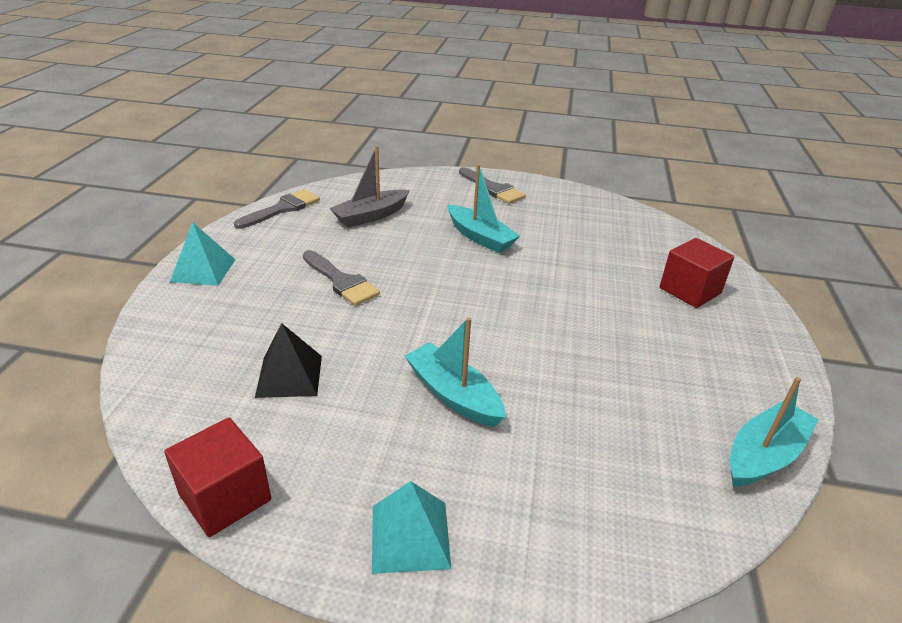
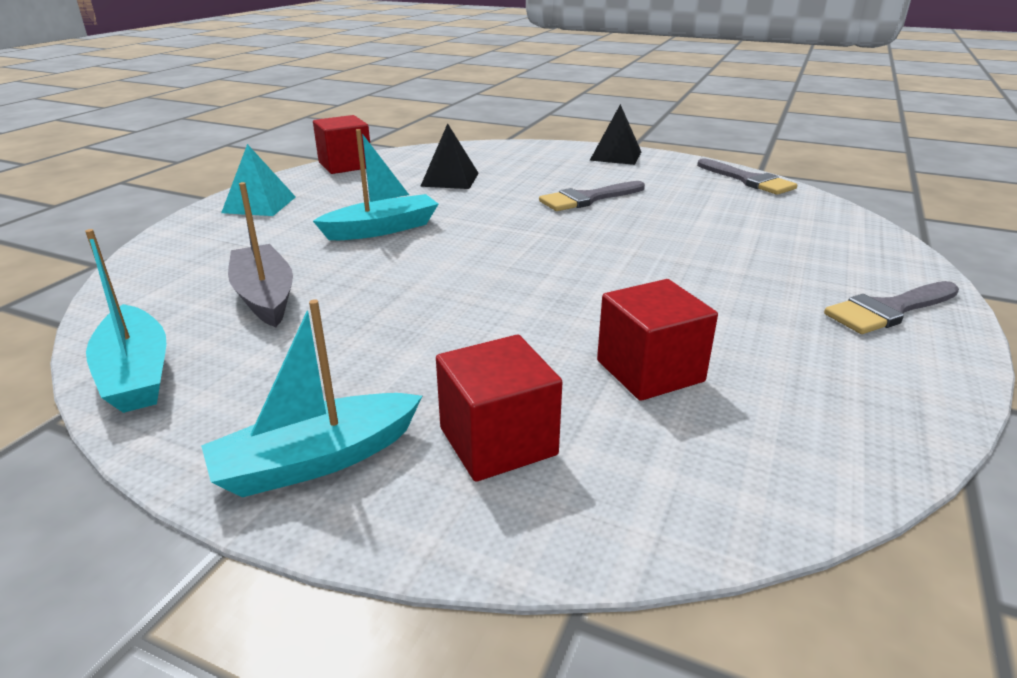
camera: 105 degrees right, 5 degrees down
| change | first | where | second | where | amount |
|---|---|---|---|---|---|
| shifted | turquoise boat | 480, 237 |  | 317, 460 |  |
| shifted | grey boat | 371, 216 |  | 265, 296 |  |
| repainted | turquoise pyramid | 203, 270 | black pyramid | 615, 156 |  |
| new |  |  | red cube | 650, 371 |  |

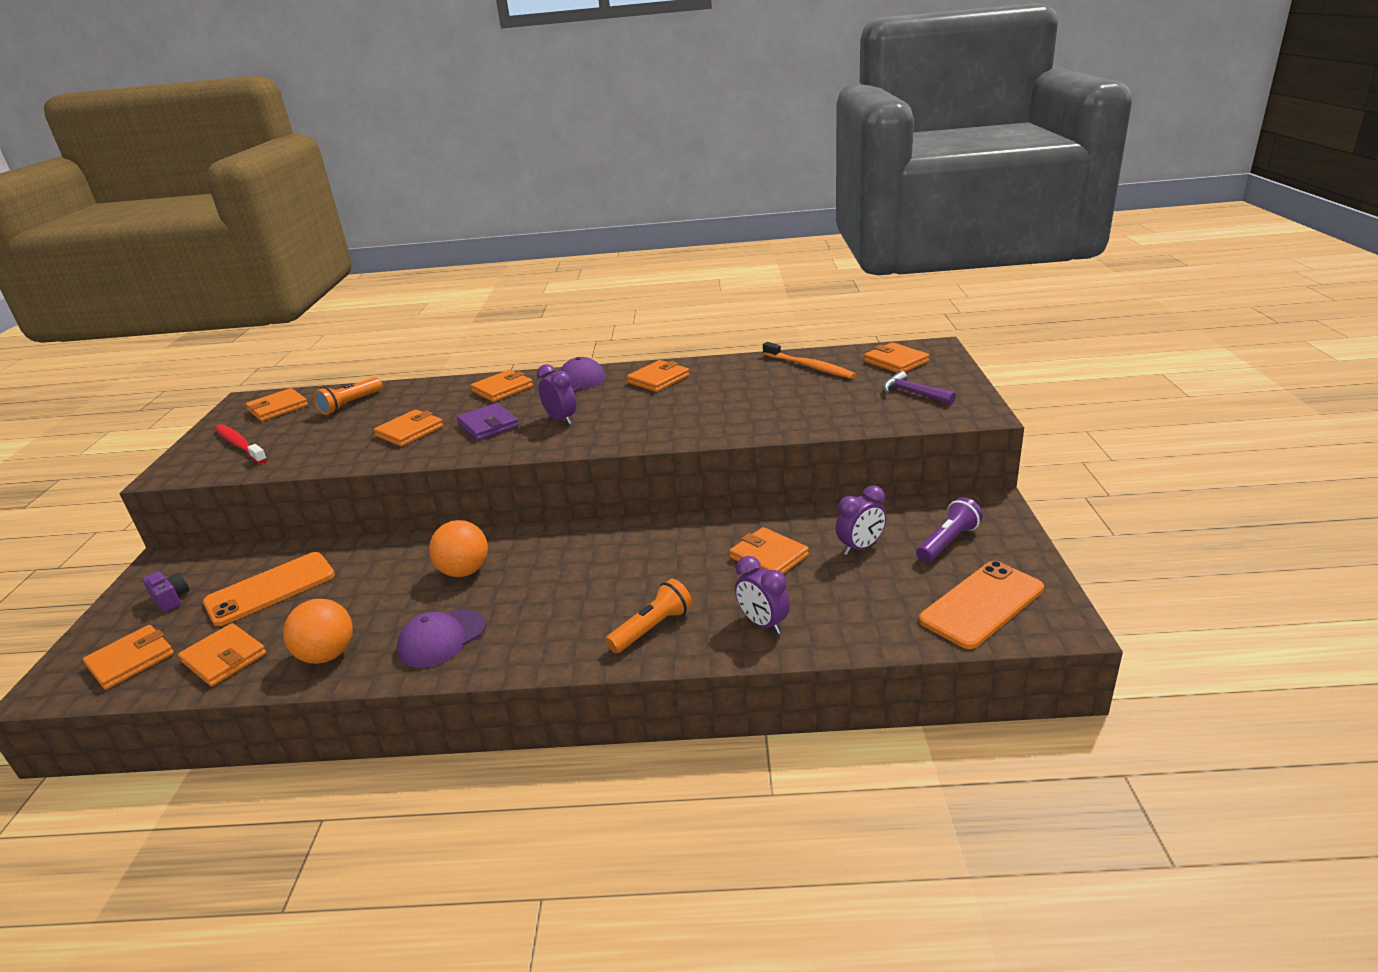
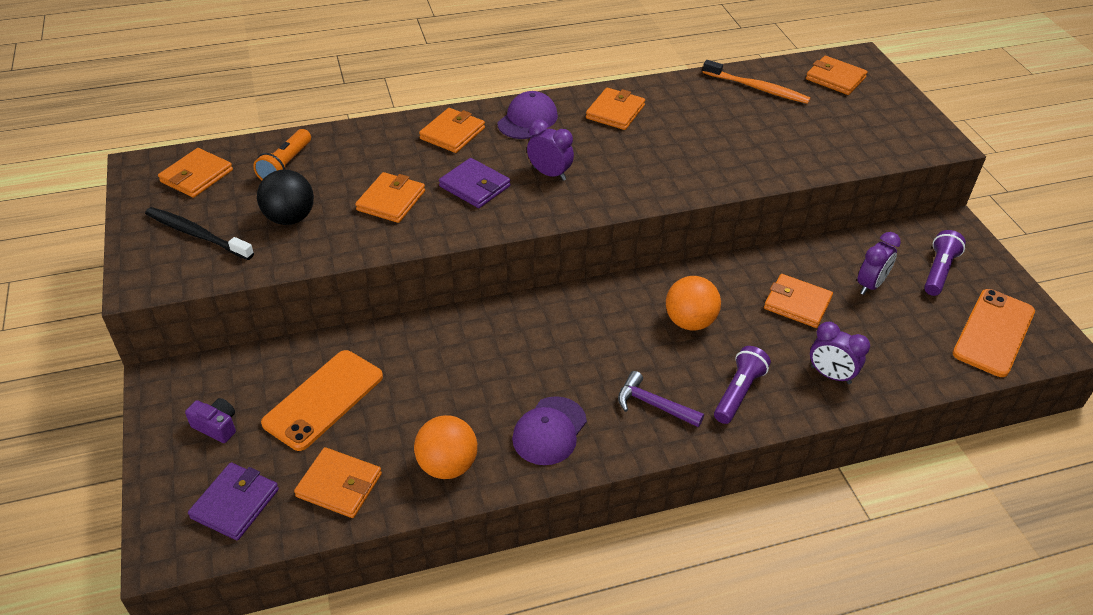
camera: 20 degrees left, 15 degrees up
| change | first | where | second | where | amount |
|---|---|---|---|---|---|
| repainted | red toothbrush | 240, 445 | black toothbrush | 196, 234 |  |
| repainted | orange wallet | 131, 660 | purple wallet | 235, 503 |  |
| new |  |  | black ball | 290, 218 |  |
| shifted | purple hammer | 913, 393 |  | 653, 405 |  |
| shifted | orange ball | 464, 571 |  | 689, 322 |  |
| repainted | orange flashlight | 652, 628 | purple flashlight | 738, 392 |  |

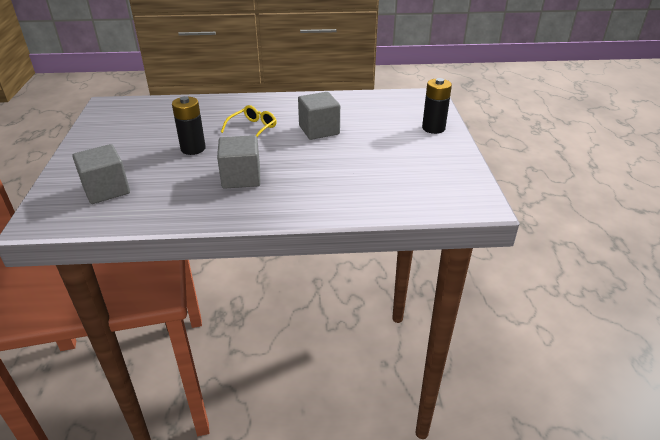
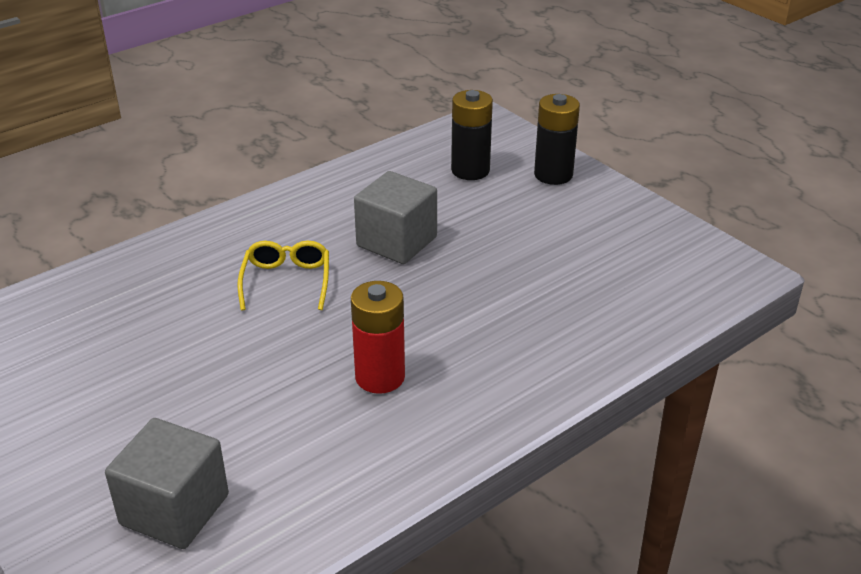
camera: 35 degrees left, 0 degrees up
| change | first | where | second | where | amount |
|---|---|---|---|---|---|
| swapped | grey cube | 241, 177 | red battery | 380, 377 |  |
| shifted | black battery | 193, 149 |  | 470, 170 |  |

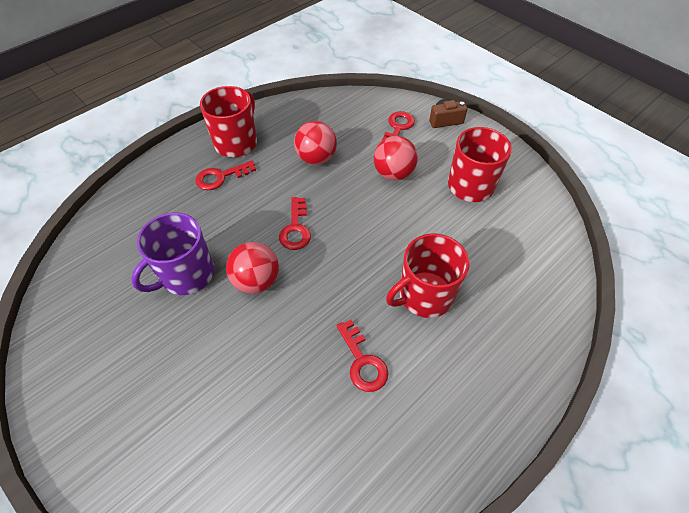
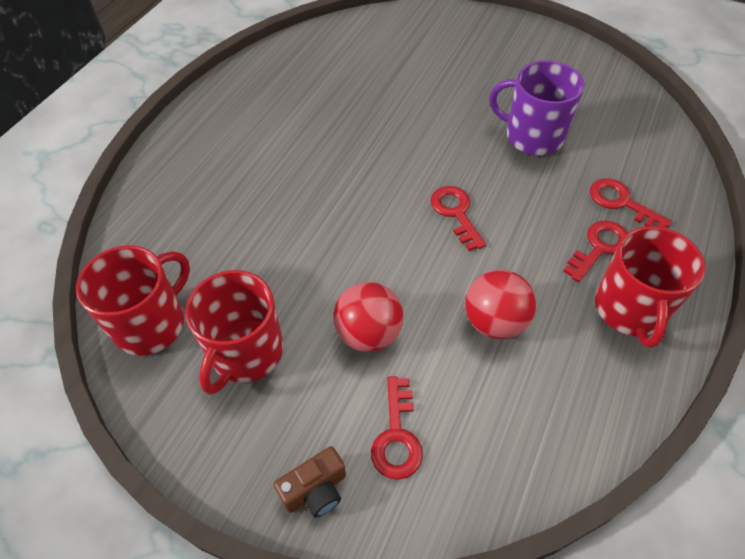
camera: 160 degrees right, 0 degrees up
| change | first | where | second | where | amount |
|---|---|---|---|---|---|
| shifted | red mug | 424, 295 |  | 151, 323 |  |
| rotated | purple mug | 186, 274 |  | 532, 136 | 90 degrees counterclockwise |
| shifted | red key | 362, 362 |  | 621, 202 |  |
| gone | red ball | 256, 281 |  |  |  |

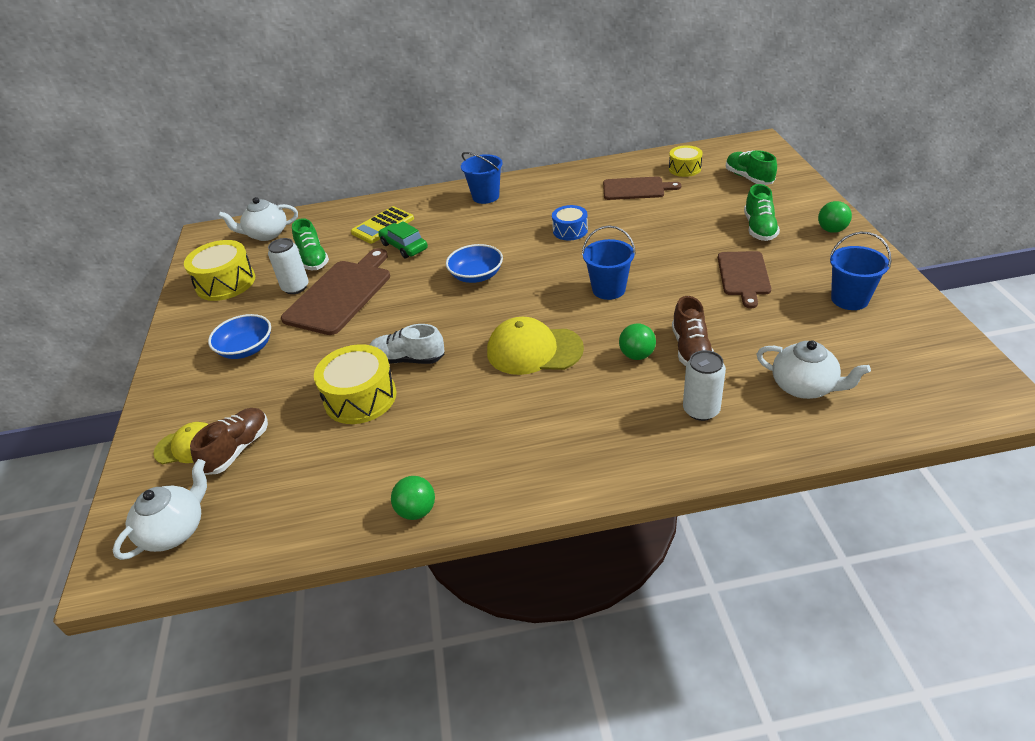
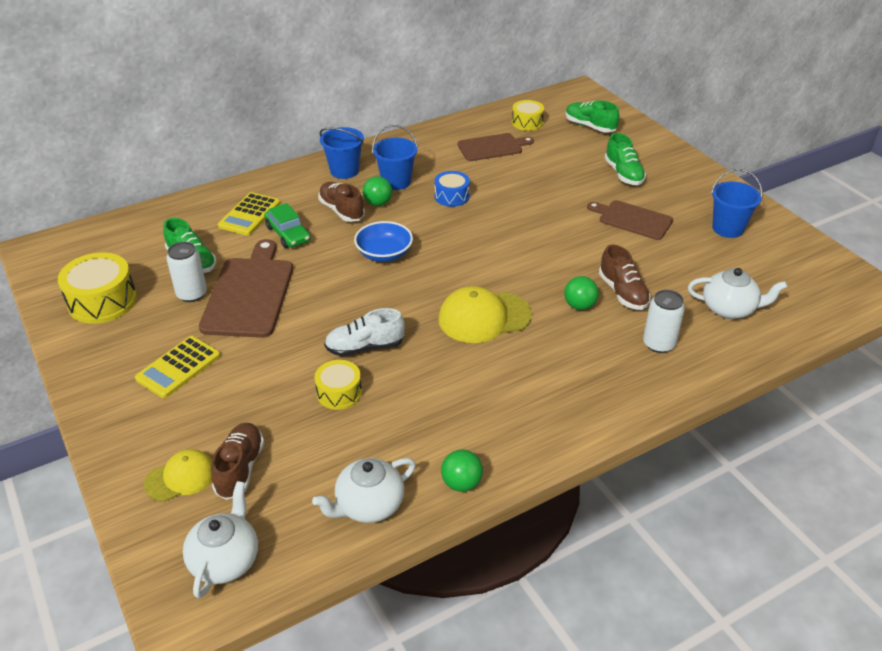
camera: 25 degrees left, 0 degrees up
| change | first | where | second | where | amount |
|---|---|---|---|---|---|
| swapped | blue bowl | 246, 349 | yellow calculator | 178, 367 |  |
| rotated | green car | 404, 246 |  | 288, 234 | 150 degrees counterclockwise |
| shifted | white teapot | 266, 234 |  | 368, 505 |  |
| scaled | yellow drum | 360, 398 |  | 339, 393 | x0.61 |
| new |  |  | brown shoe | 342, 210 |  |
| shifted | green ball | 831, 230 |  | 378, 203 |  |
| shifted | blue bucket | 608, 289 |  | 396, 182 |  |
| rotated | brown cutting board | 743, 276 |  | 632, 219 | 135 degrees clockwise |

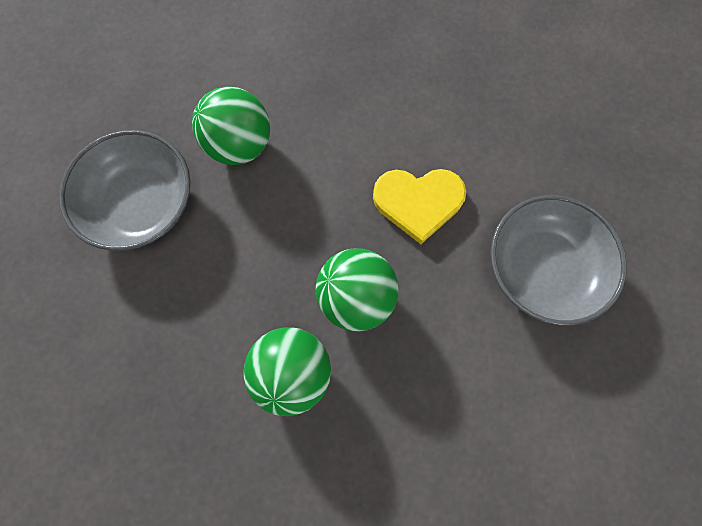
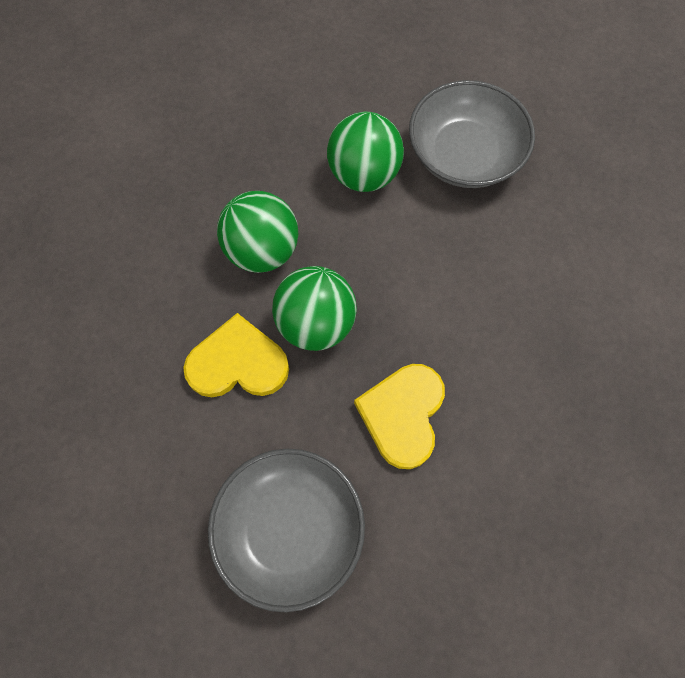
camera: 105 degrees right, 5 degrees down
| change | first | where | second | where | amount |
|---|---|---|---|---|---|
| new |  |  | yellow heart | 238, 363 |  |
| shifted | green ball | 240, 145 |  | 364, 174 |  |

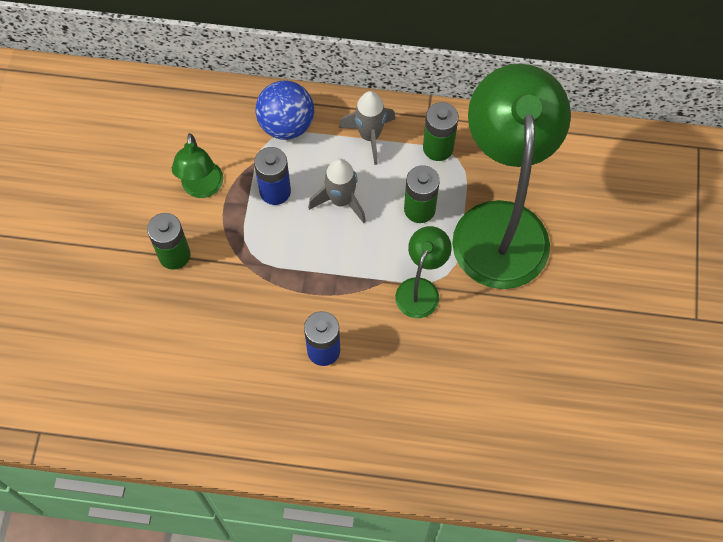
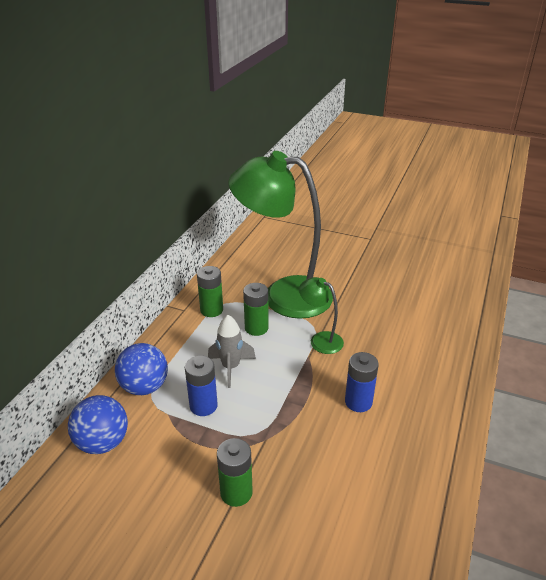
camera: 75 degrees left, 30 degrees down
| change | first | where | second | where | amount |
|---|---|---|---|---|---|
| new |  |  | blue ball | 103, 442 |  |
| gone | green lamp | 202, 188 |  |  |  |
| gone | grey rocket | 369, 136 |  |  |  |

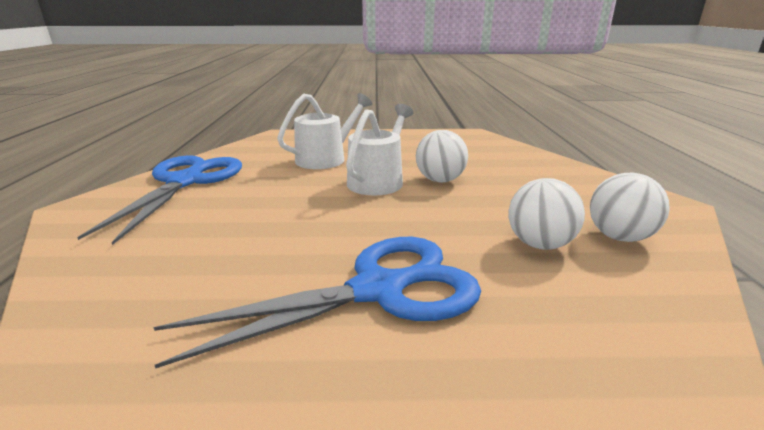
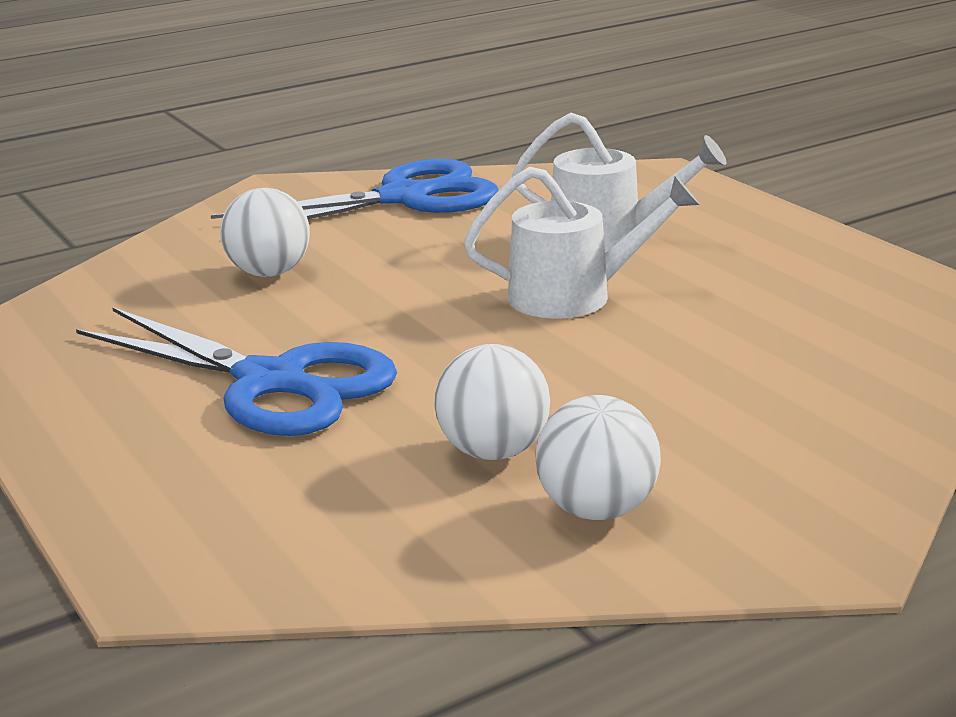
camera: 60 degrees right, 0 degrees up
| change | first | where | second | where | amount |
|---|---|---|---|---|---|
| shifted | white ball | 440, 180 |  | 269, 273 |  |

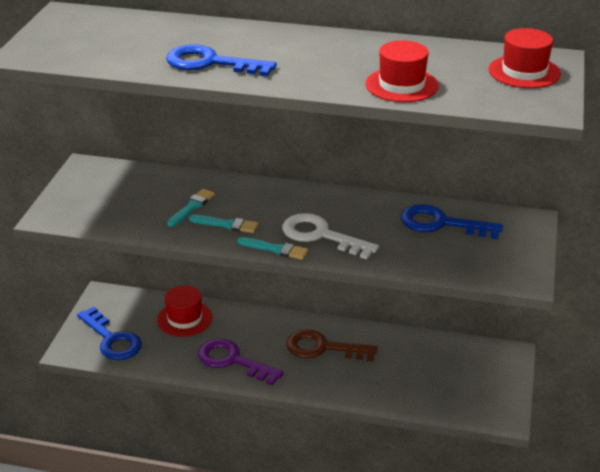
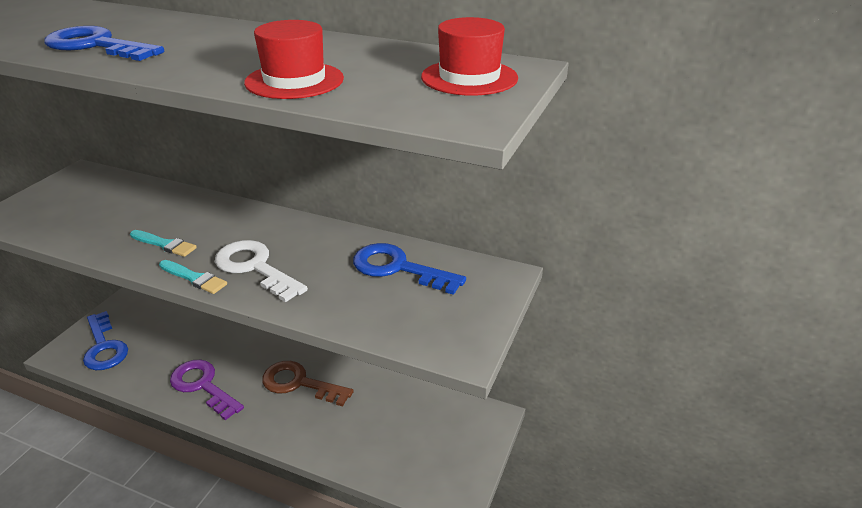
camera: 10 degrees right, 0 degrees up
| change | first | where | second | where | amount |
|---|---|---|---|---|---|
| gone | red hat | 184, 319 |  |  |  |
| gone | turquoise brush | 191, 207 |  |  |  |

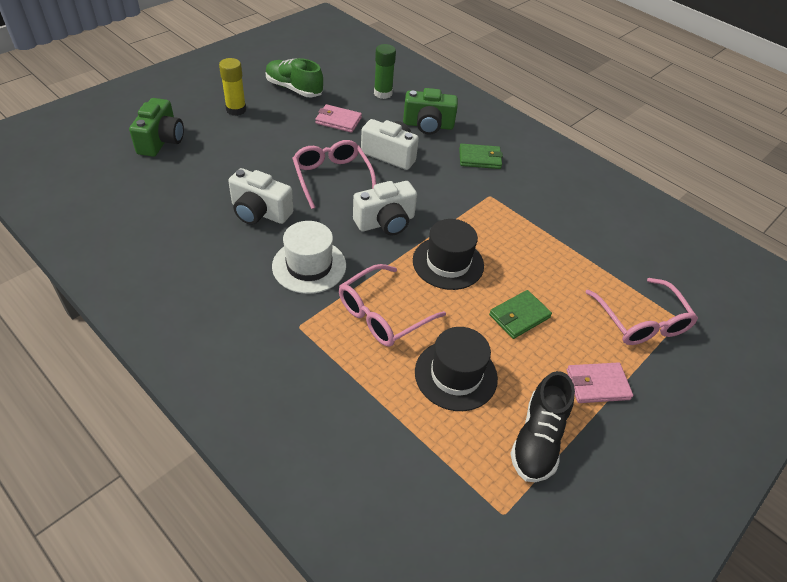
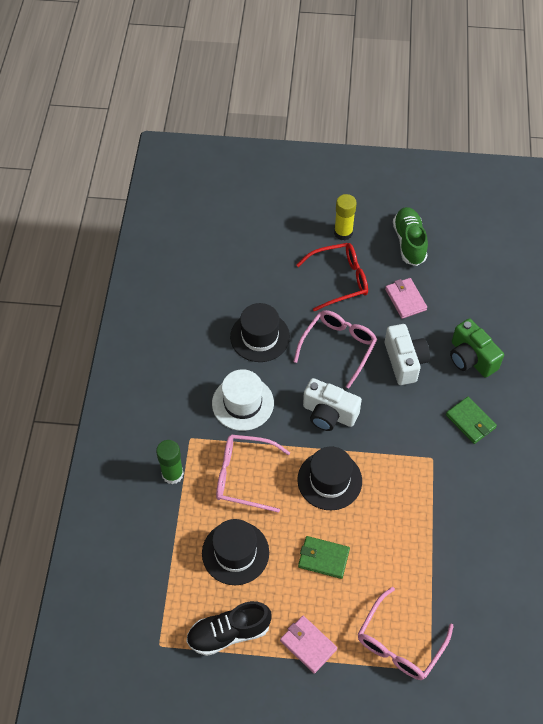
camera: 55 degrees right, 10 degrees up
| change | first | where | second | where | amount |
|---|---|---|---|---|---|
| shifted | green glue stick | 383, 93 |  | 172, 474 |  |
| swapped | white camera | 260, 212 | black hat | 260, 337 |  |
| new |  |  | red glasses | 340, 280 |  |
| gone | green camera | 161, 141 |  |  |  |

